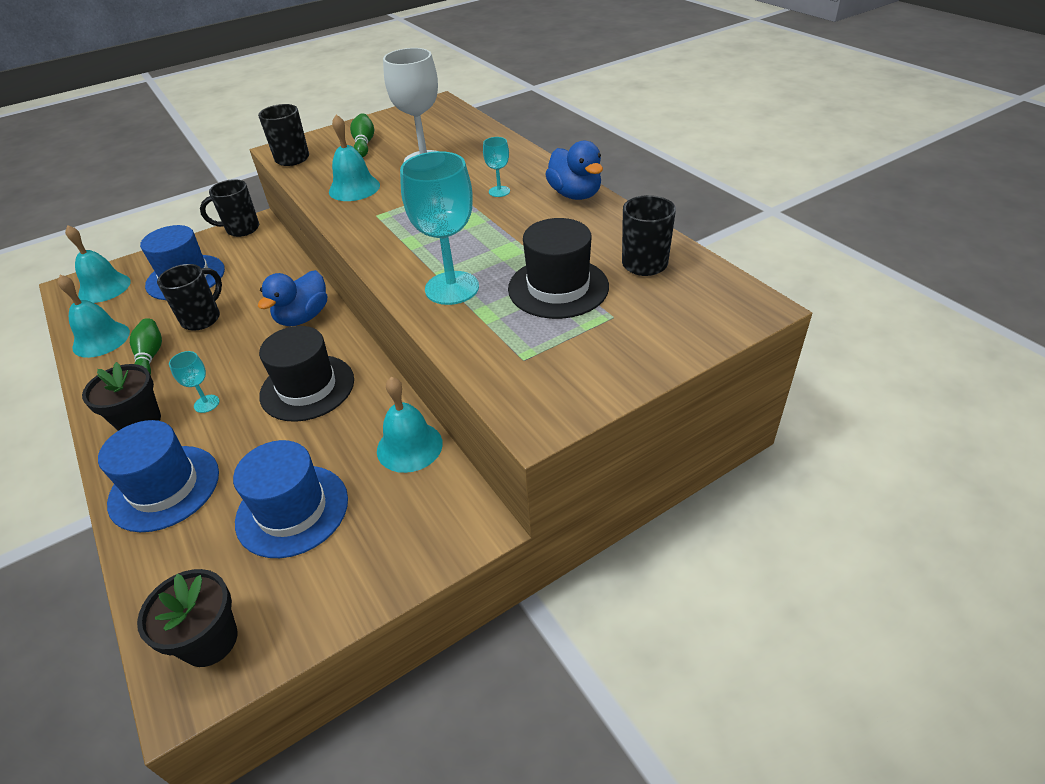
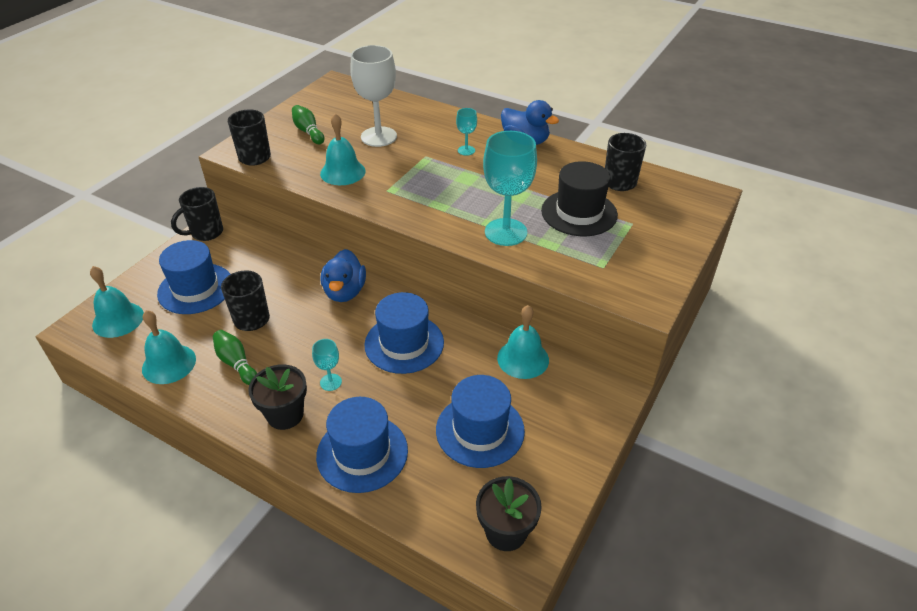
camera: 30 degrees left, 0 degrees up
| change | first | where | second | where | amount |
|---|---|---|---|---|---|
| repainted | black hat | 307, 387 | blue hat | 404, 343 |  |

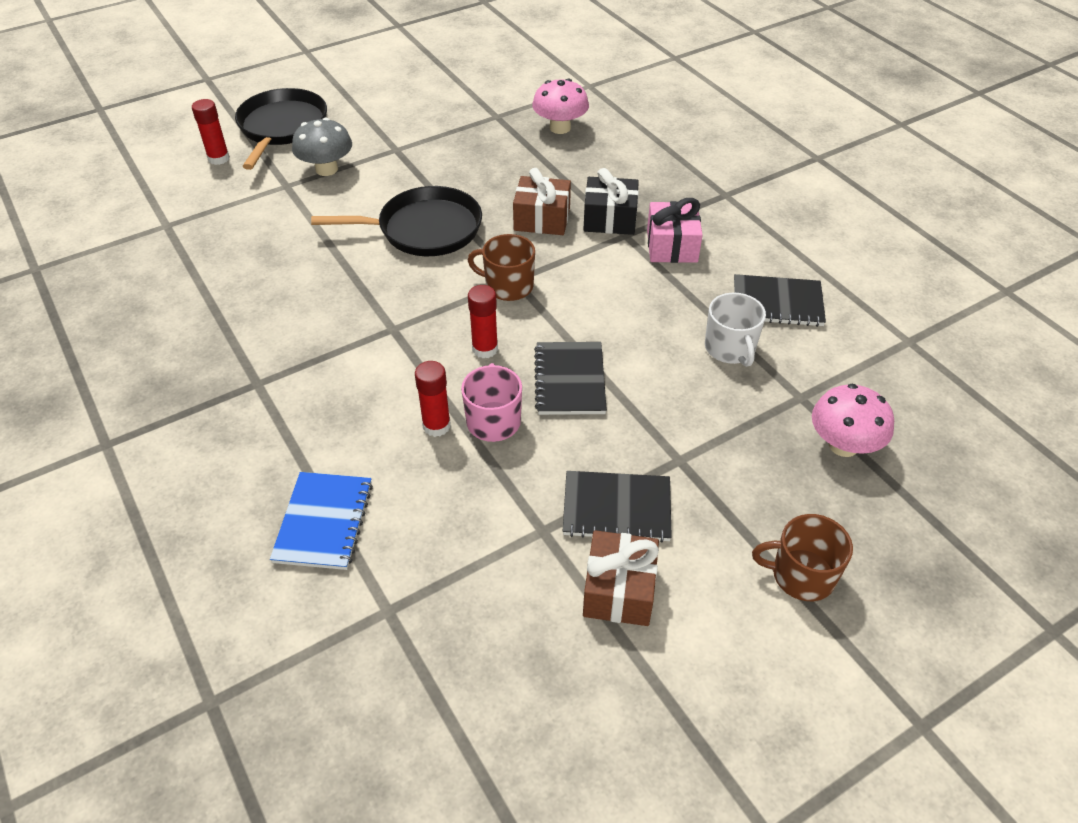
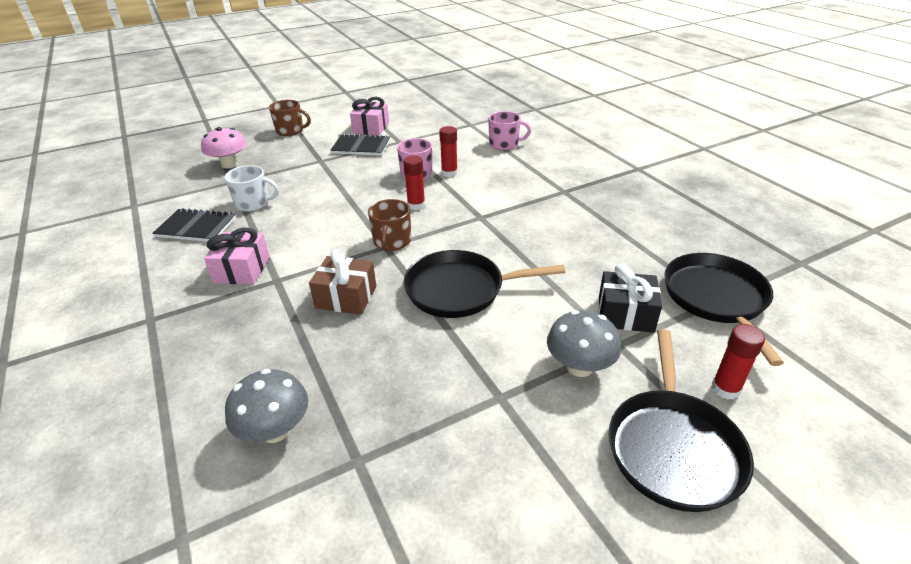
camera: 175 degrees left, 10 degrees down
| change | first | where | second | where | amount |
|---|---|---|---|---|---|
| rotated | white mug | 730, 348 |  | 253, 203 | 105 degrees clockwise |
| repainted | pink mushroom | 560, 128 | grey mushroom | 275, 430 |  |
| repainted | brown gift | 619, 590 | pink gift | 371, 128 |  |
| rotated | brown mug | 508, 286 |  | 392, 242 | 75 degrees clockwise |
| swapped | blue notebook | 324, 522 | pink mug | 504, 144 |  |
| shifted | black gift | 610, 219 |  | 625, 314 |  |
| new |  |  | black pan | 716, 298 |  |
| gone | black notebook | 570, 380 |  |  |  |

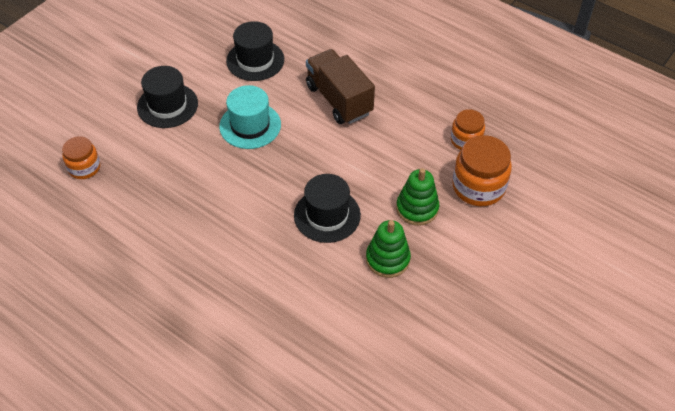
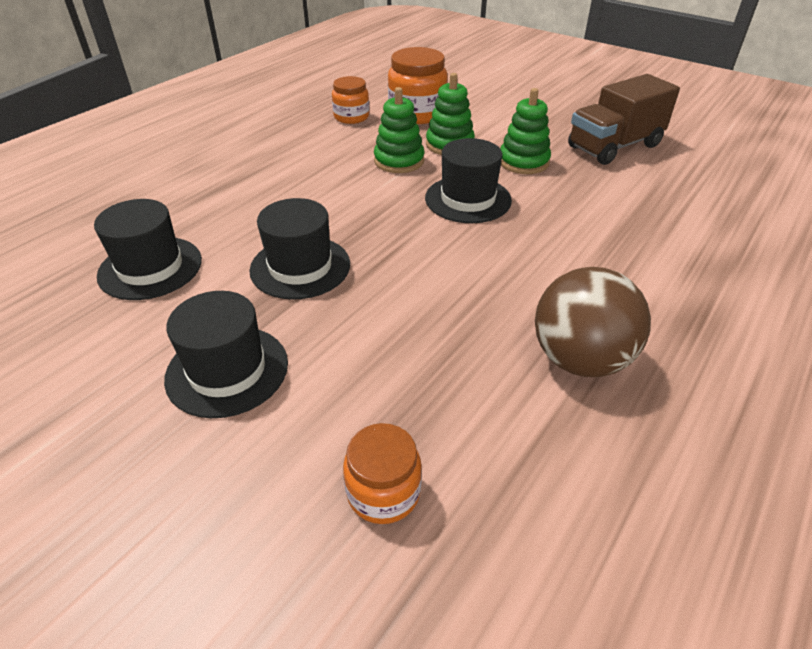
camera: 90 degrees left, 10 degrees down
| change | first | where | second | where | amount |
|---|---|---|---|---|---|
| repainted | turquoise hat | 250, 125 | black hat | 300, 267 |  |
| new |  |  | green stacking toy | 399, 161 |  |
| new |  |  | brown ball | 580, 359 |  |
| shifted | brown truck | 339, 100 |  | 614, 146 |  |

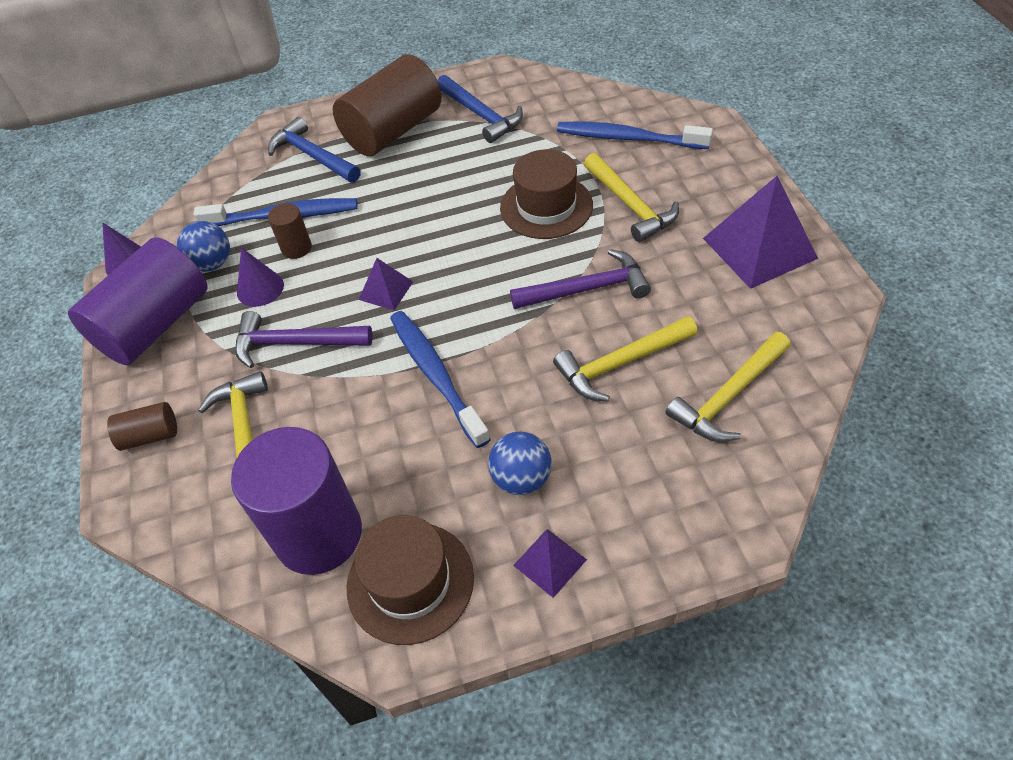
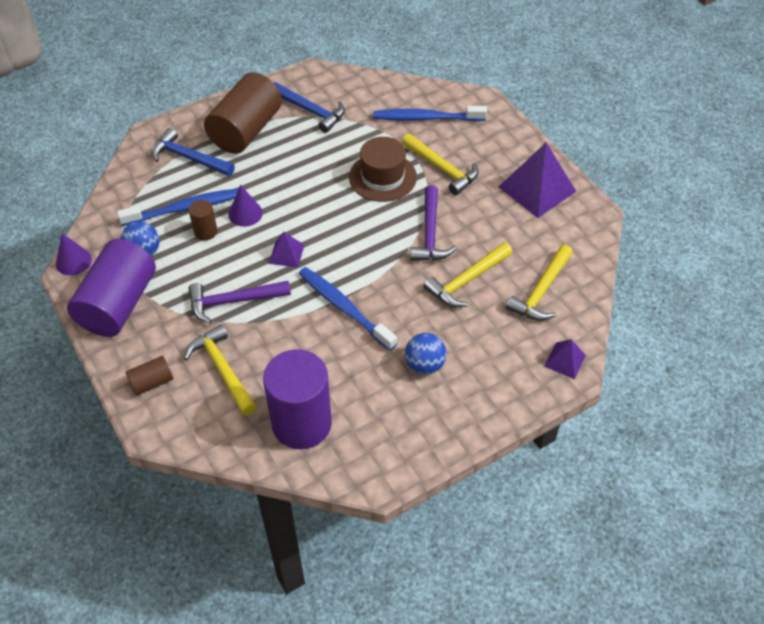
camera: 20 degrees left, 0 degrees up
| change | first | where | second | where | amount |
|---|---|---|---|---|---|
| shifted | purple cone | 260, 288 |  | 245, 213 |  |
| rotated | purple hammer | 587, 289 |  | 430, 233 | 120 degrees clockwise |
| shifted | purple pyramid | 550, 562 |  | 565, 360 |  |
| gone | brown hat | 410, 582 |  |  |  |

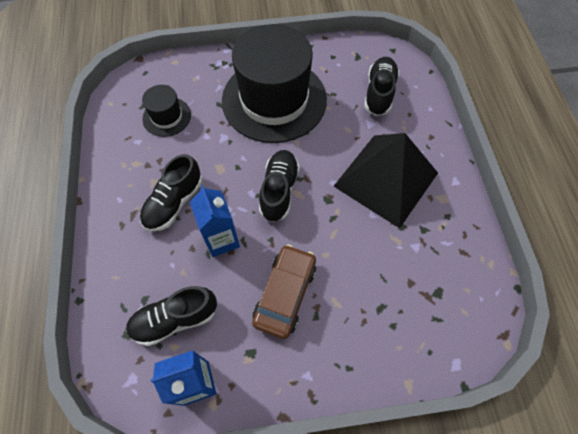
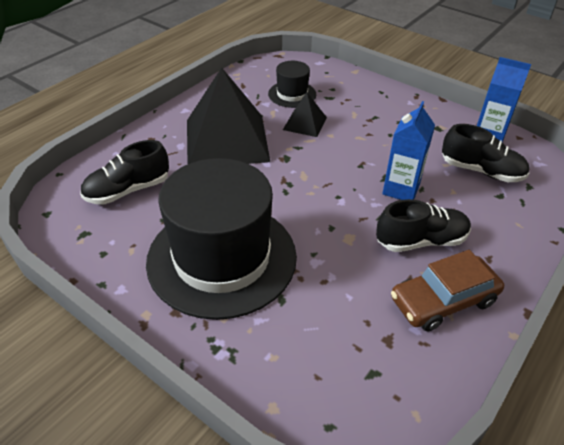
camera: 135 degrees left, 20 degrees down
| change | first | where | second | where | amount |
|---|---|---|---|---|---|
| shifted | black hat | 167, 117 |  | 292, 94 |  |
| new |  |  | black pyramid | 305, 123 |  |
| shifted | brown car | 285, 294 |  | 443, 300 |  |
| gone | black shoe | 279, 190 |  |  |  |

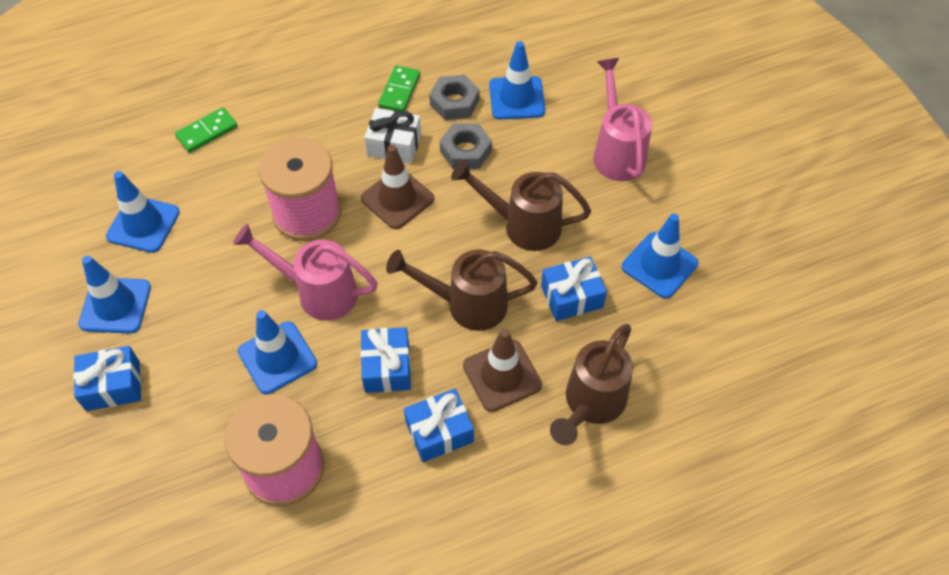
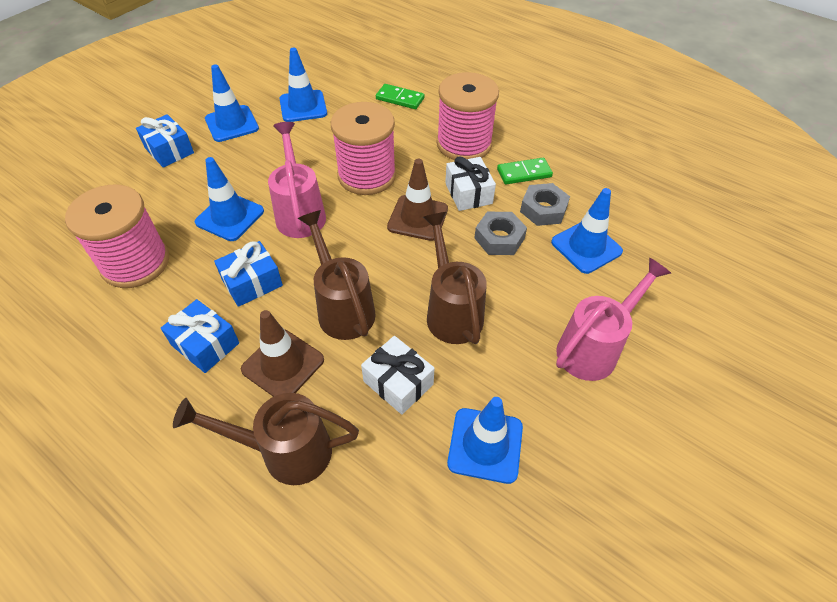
camera: 60 degrees right, 5 degrees down
| change | first | where | second | where | amount |
|---|---|---|---|---|---|
| repainted | blue gift | 571, 297 | white gift | 398, 382 |  |
| new |  |  | pink spool | 464, 144 |  |

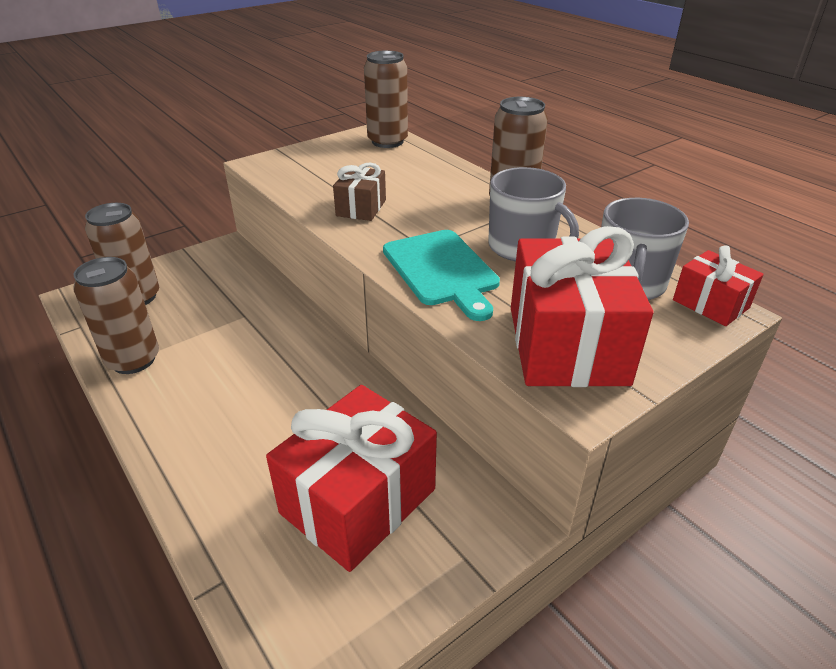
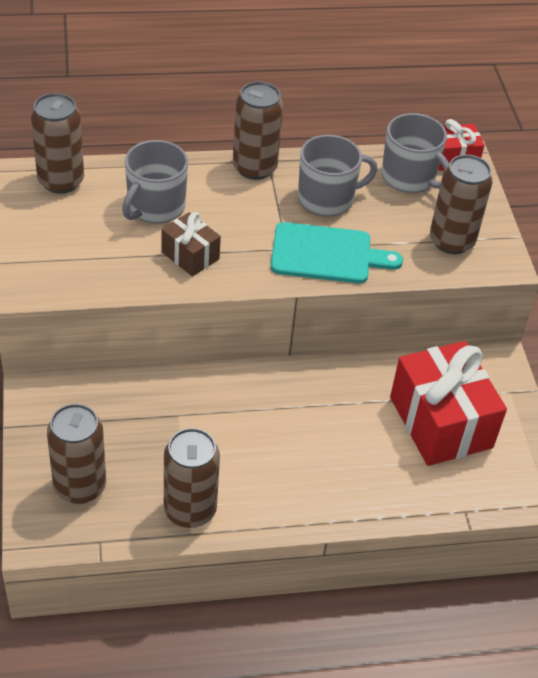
camera: 65 degrees left, 10 degrees up
| change | first | where | second | where | amount |
|---|---|---|---|---|---|
| new |  |  | grey mug | 155, 207 |  |
| swapped | red gift | 567, 345 | brown can | 451, 241 |  |

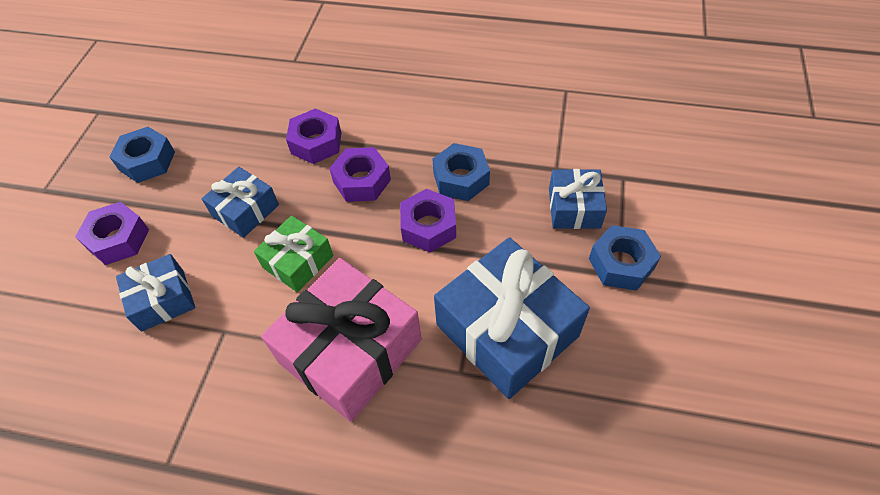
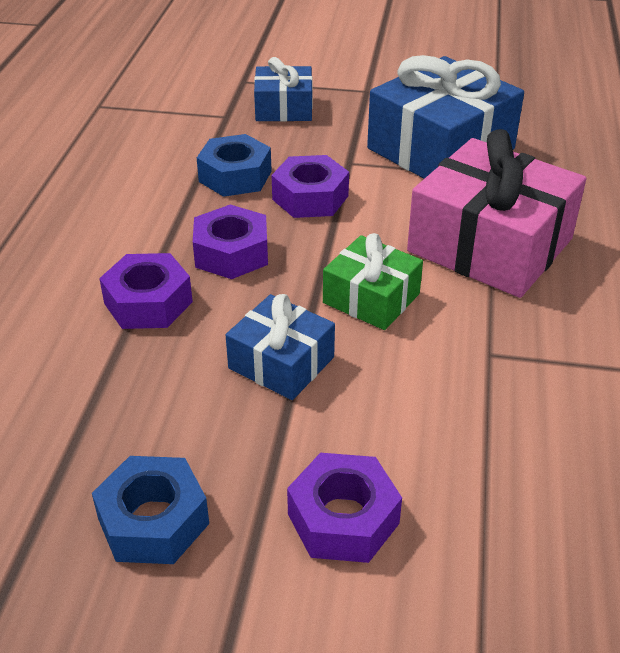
camera: 95 degrees left, 15 degrees down
| change | first | where | second | where | amount |
|---|---|---|---|---|---|
| gone | blue gift | 163, 300 |  |  |  |
| gone | blue nut | 621, 263 |  |  |  |

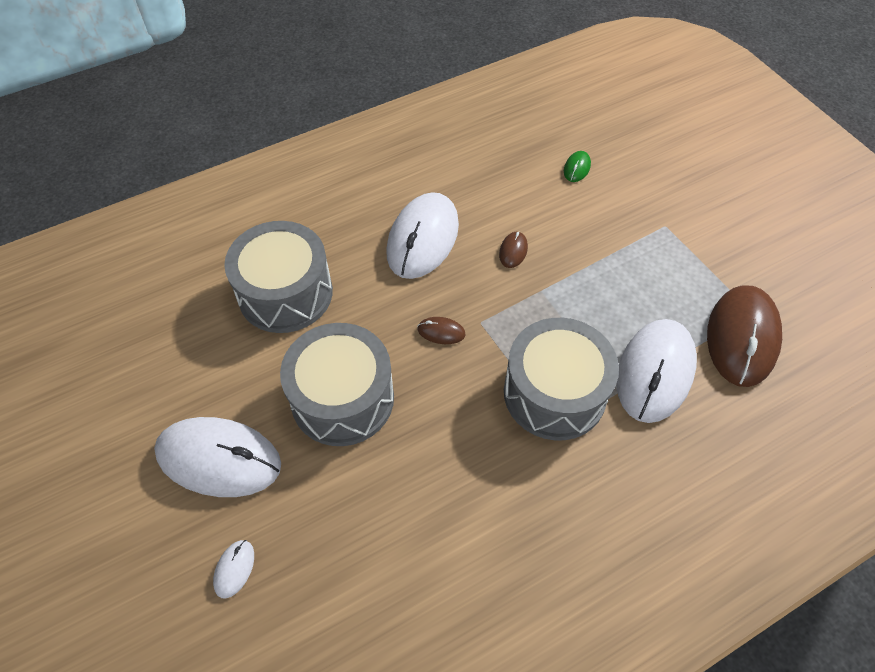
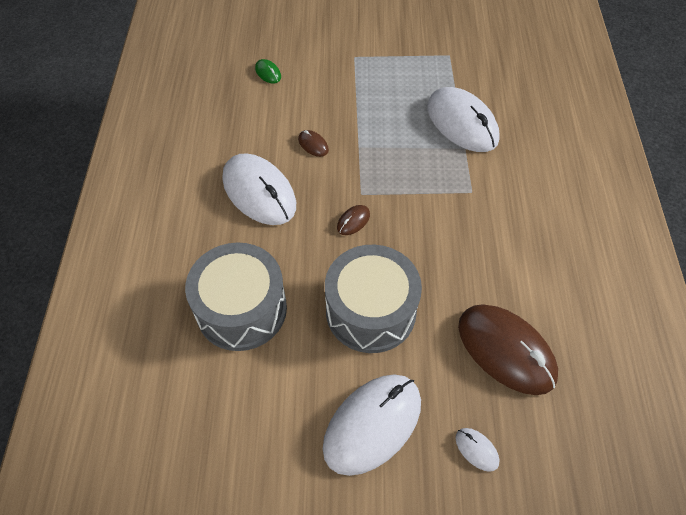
camera: 60 degrees left, 0 degrees up
| change | first | where | second | where | amount |
|---|---|---|---|---|---|
| shifted | brown mouse | 742, 337 |  | 506, 350 |  |
| gone | grey drum | 554, 393 |  |  |  |

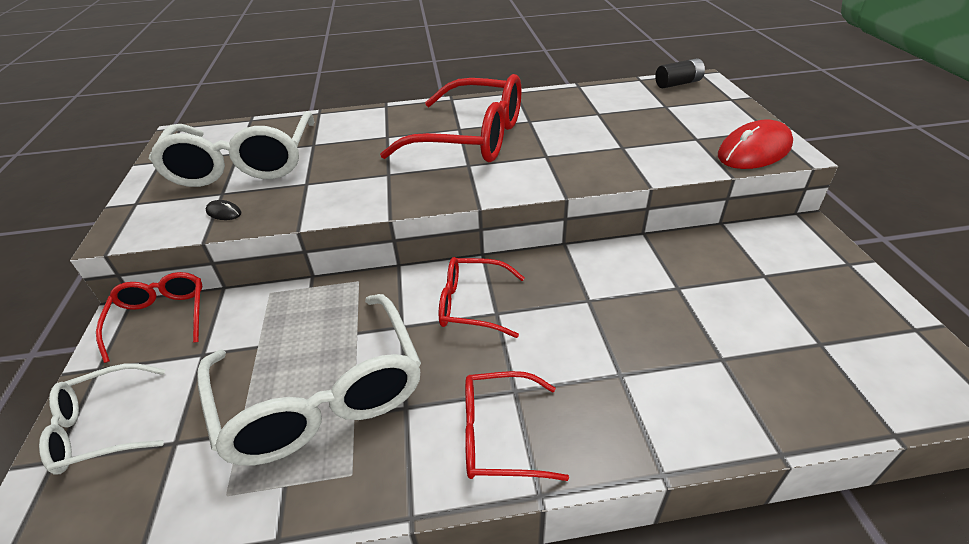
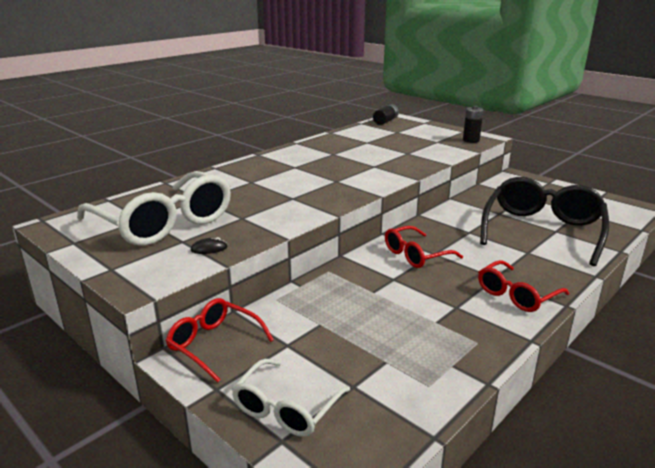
camera: 40 degrees left, 15 degrees down
| change | first | where | second | where | amount |
|---|---|---|---|---|---|
| swapped | red mouse | 754, 151 | black battery | 471, 140 |  |
| new |  |  | black glasses | 542, 230 |  |
| gone | white glasses | 322, 396 |  |  |  |
| gone | red glasses | 472, 138 |  |  |  |

